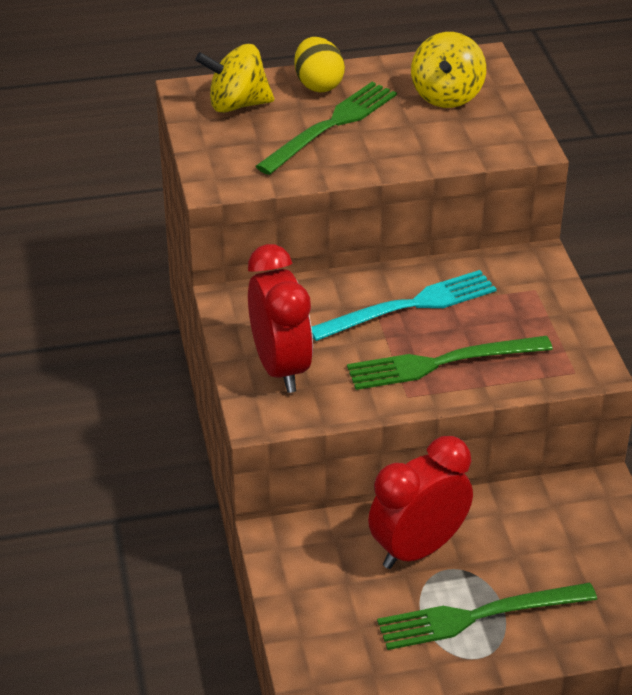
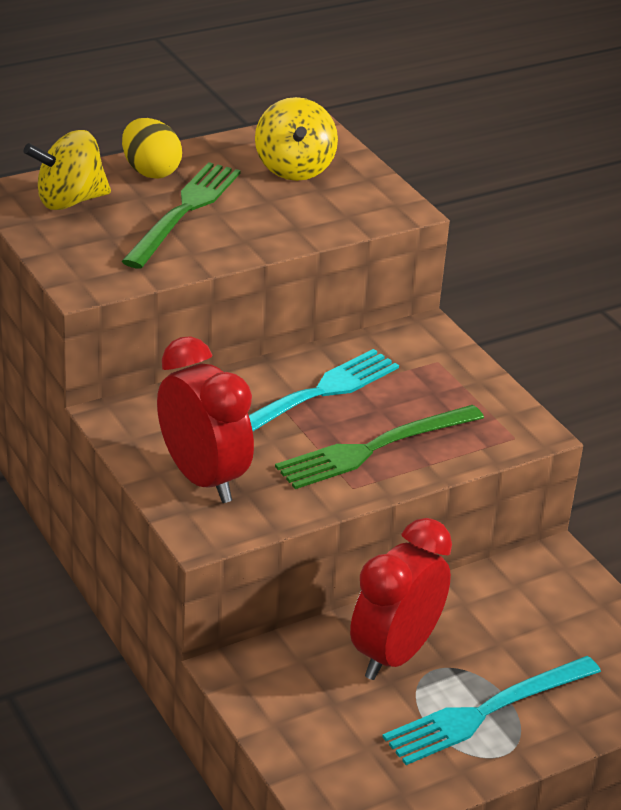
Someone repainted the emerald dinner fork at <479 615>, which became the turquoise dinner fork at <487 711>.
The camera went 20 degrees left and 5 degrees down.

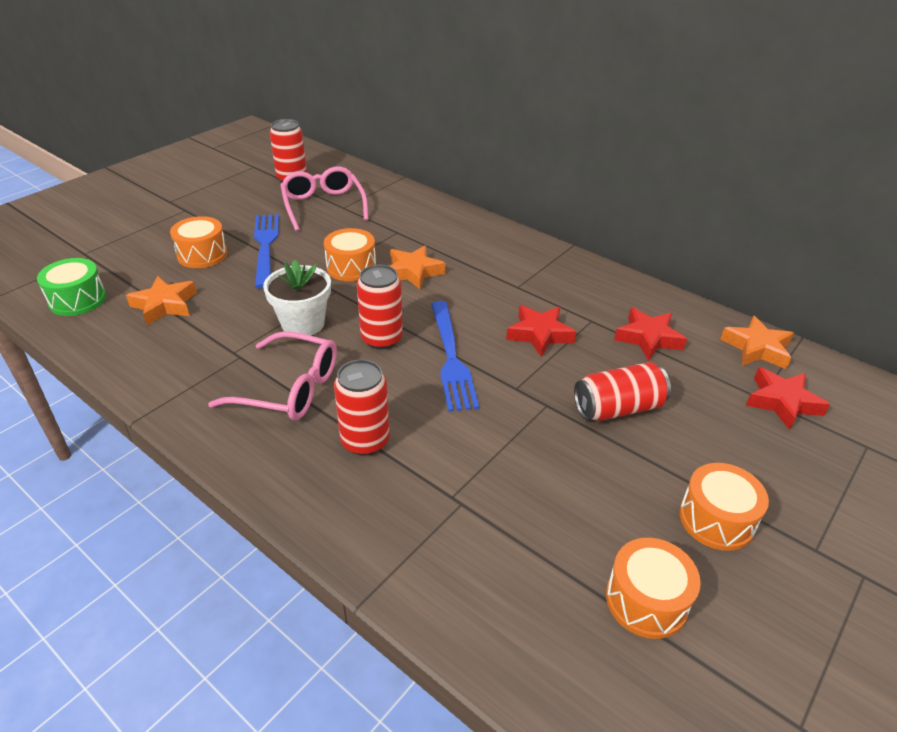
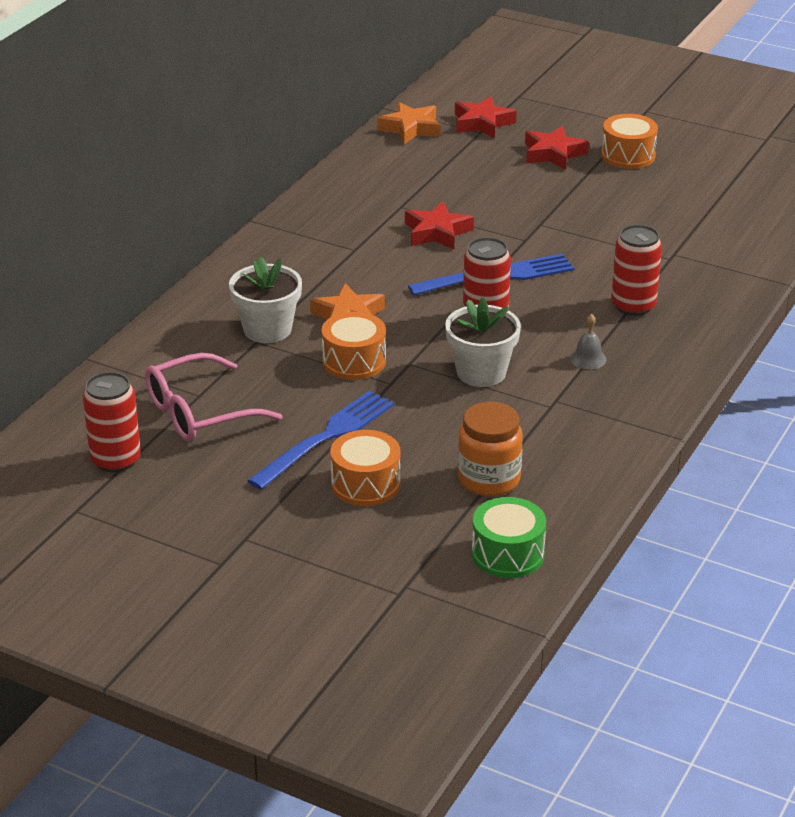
Someone swapped the bright orange star at <165 305> for the bright orange preserve jar at <489 479>.
Someone swapped the rose-pink eyeglasses at <289 388> for the ash-grey school bell at <588 359>.
Someone rotated the blue dinner fork at <265 246> by 150 degrees clockwise.
Someone took away the crimson soda can at <618 408>.
Someone took away the bright orange drum at <646 600>.
Someone carried the crimson star from <648 338> to <553 154>.
Someone put down the white plant pot at <267 329>.
The camera went 100 degrees left and 5 degrees down.

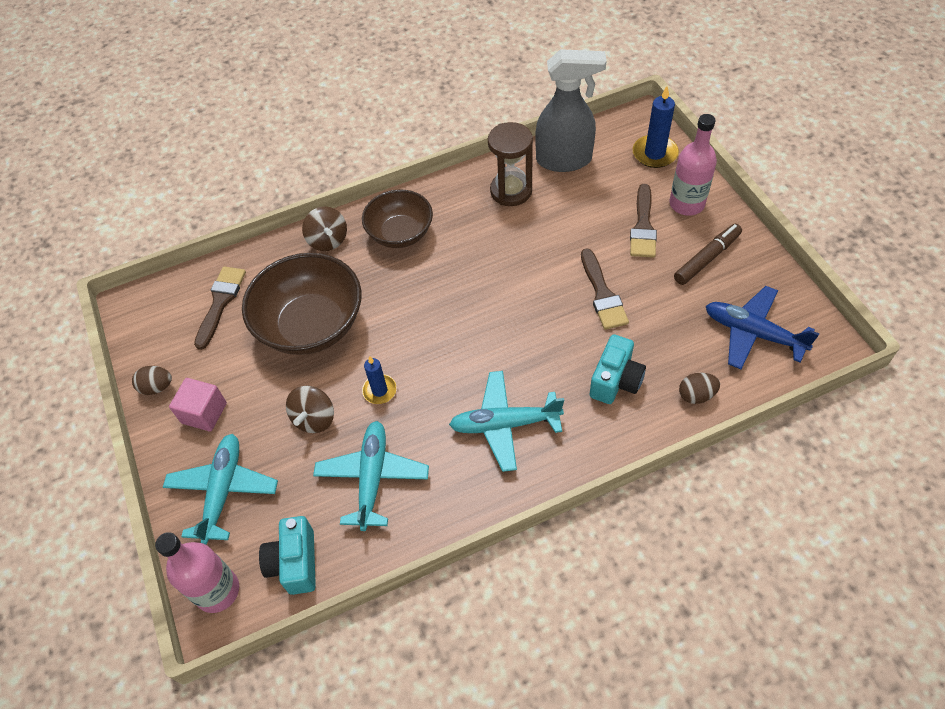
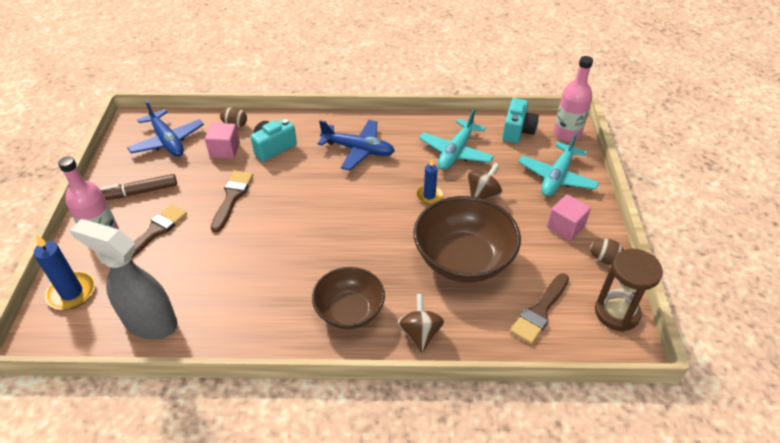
Someone repainted the turquoise plane at <505 424>, which became the blue plane at <358 150>.
Someone carried the russet sand timer from <511 191> to <616 313>.
Someone put down the rose-pink solid cube at <225 150>.
The camera went 160 degrees left and 10 degrees down.

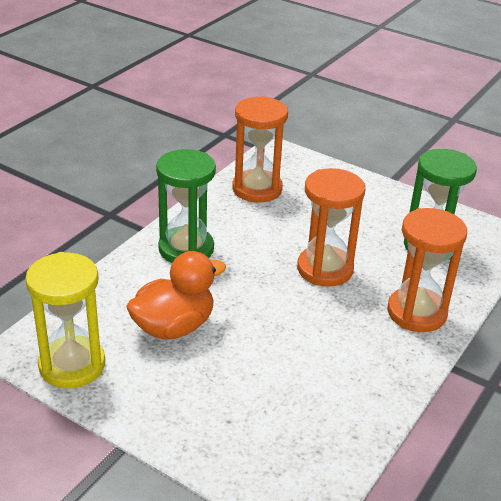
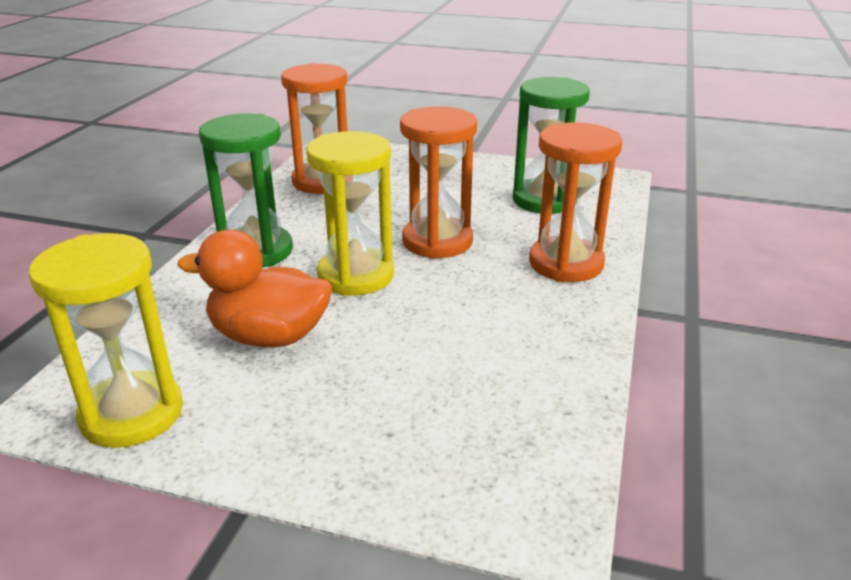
Someone rotated the bright orange duck at <174 327> by 120 degrees counterclockwise.
Someone put down the golden sand timer at <356 276>.
The camera went 15 degrees left and 5 degrees down.

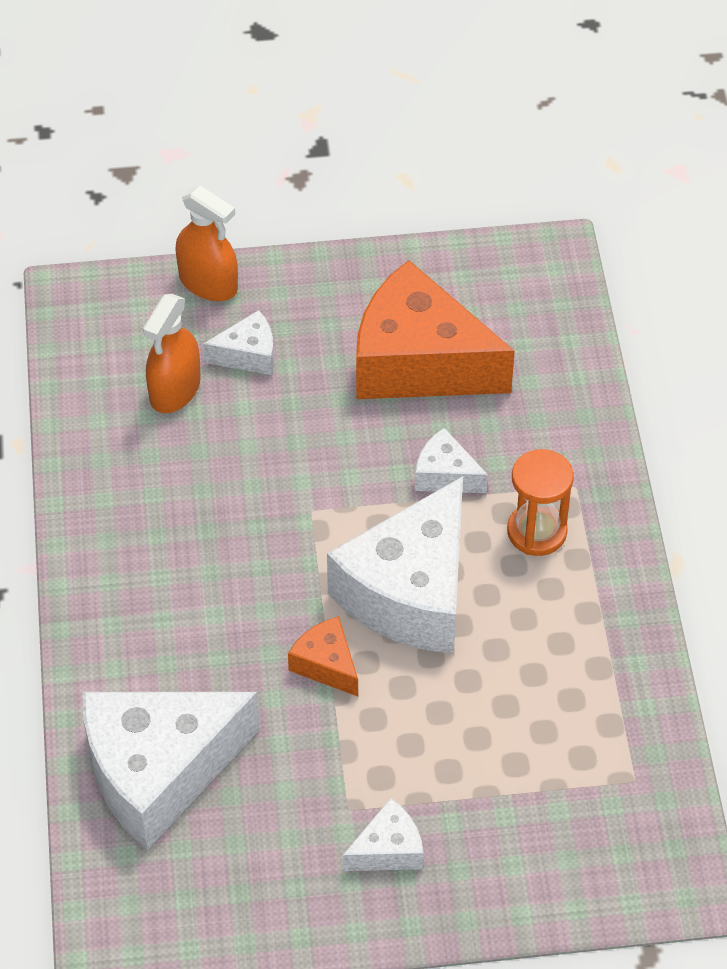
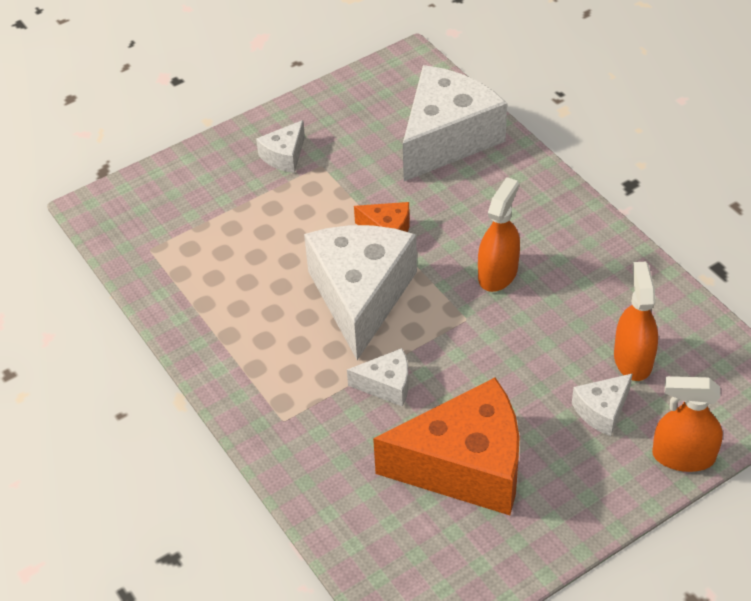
Someone took away the bright orange sand timer at <537 532>.
Someone put down the bright orange sprayer at <497 273>.
The camera went 155 degrees right and 5 degrees down.

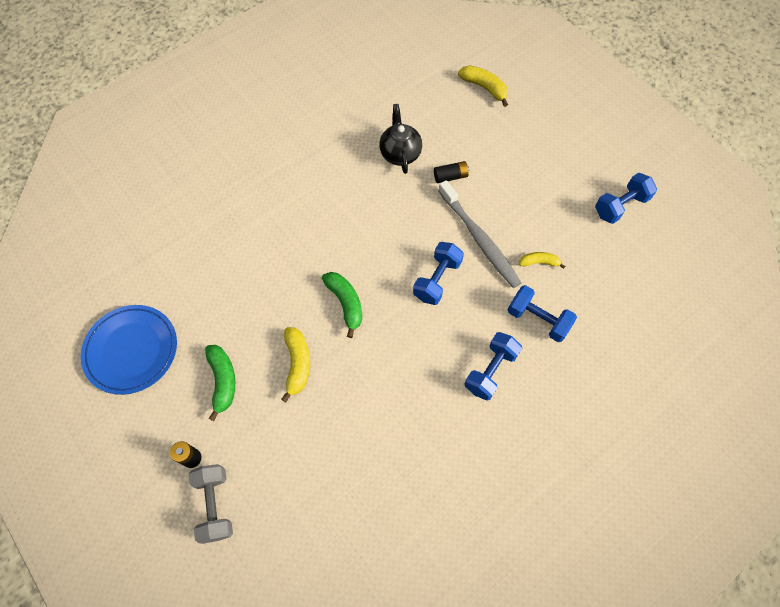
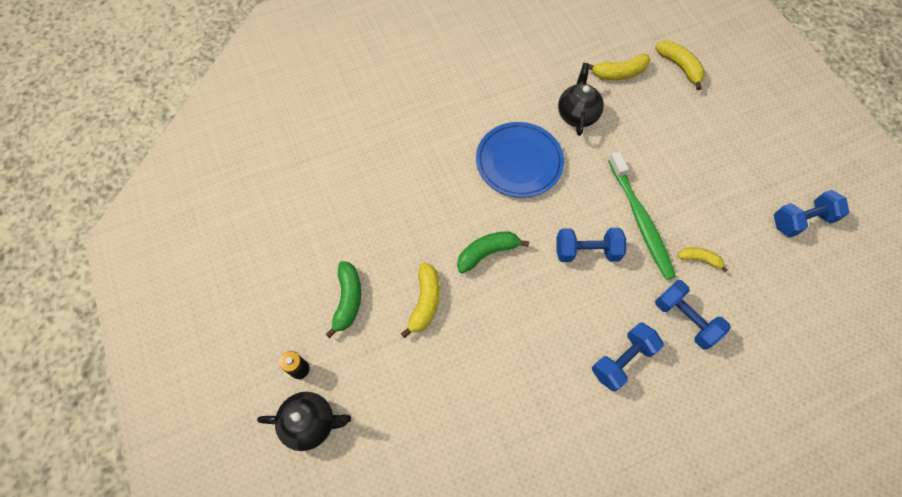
Someone carried the blue plate from <131 350> to <519 162>.
Someone swapped the ash-grey free weight at <215 505> for the jet-black china teapot at <311 423>.
Someone rotated the emerald banana fruit at <345 303> by 105 degrees counterclockwise.
Someone rotated the blue free weight at <437 280> by 45 degrees clockwise.
Someone took away the jet-black battery at <450 176>.
Someone repainted the ash-grey toothbrush at <479 239>, which became the emerald toothbrush at <640 220>.
Someone put down the golden banana fruit at <619 73>.
The camera went 15 degrees right and 0 degrees up.

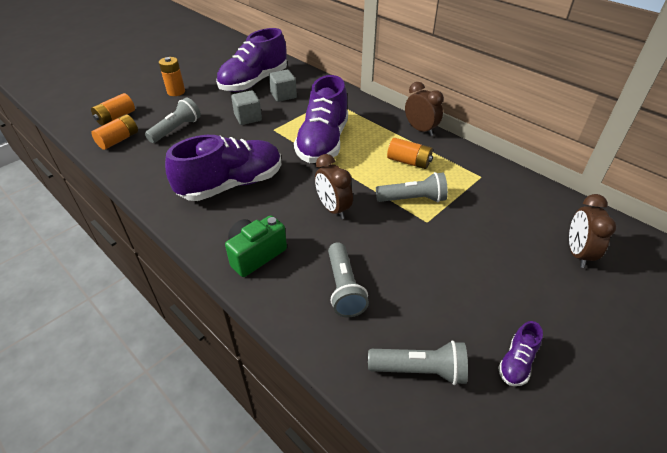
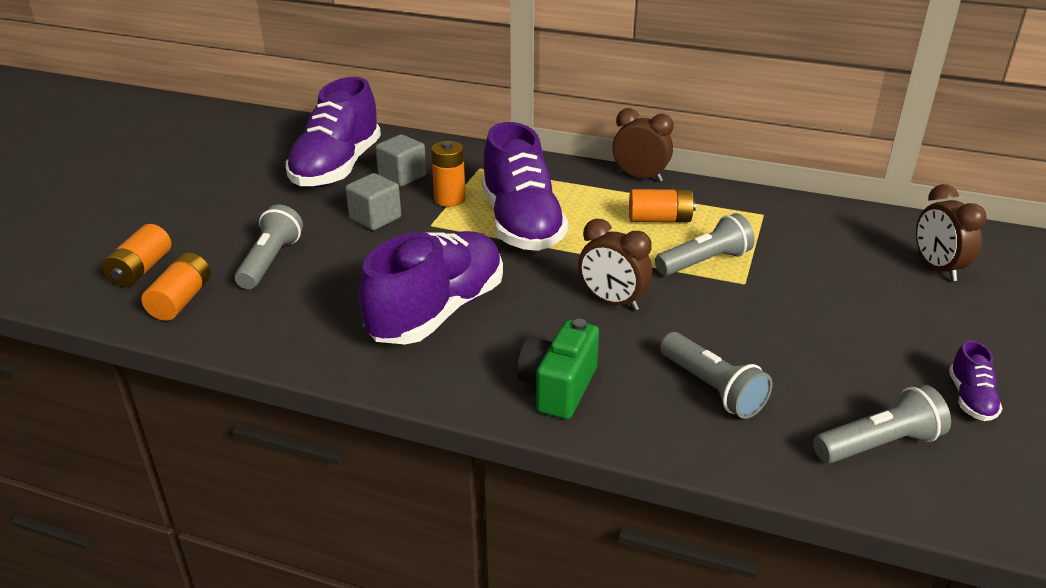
Someone carried the bright orange battery from <176 92> to <449 199>.
The camera went 25 degrees left and 10 degrees down.

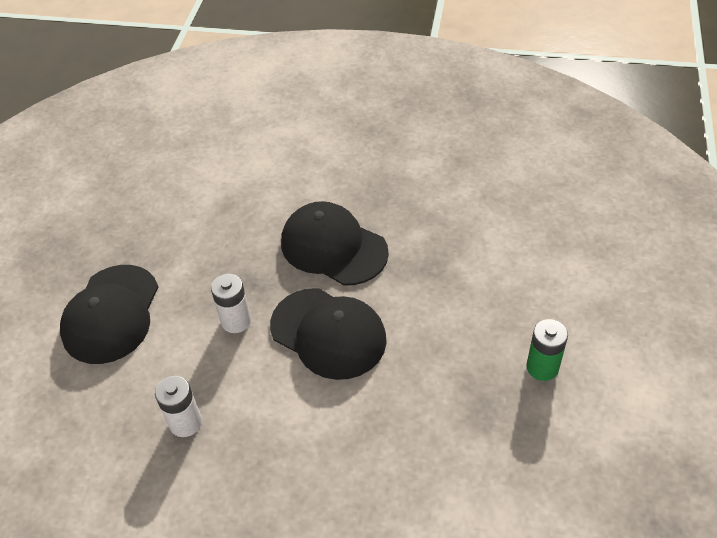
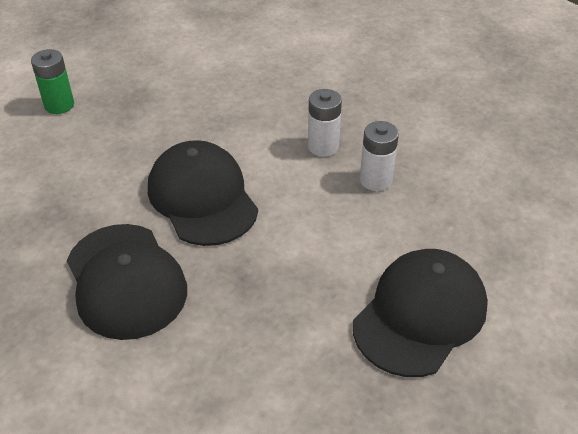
Someone carried the white battery from <236 321> to <323 146>.
The camera went 155 degrees left and 5 degrees down.

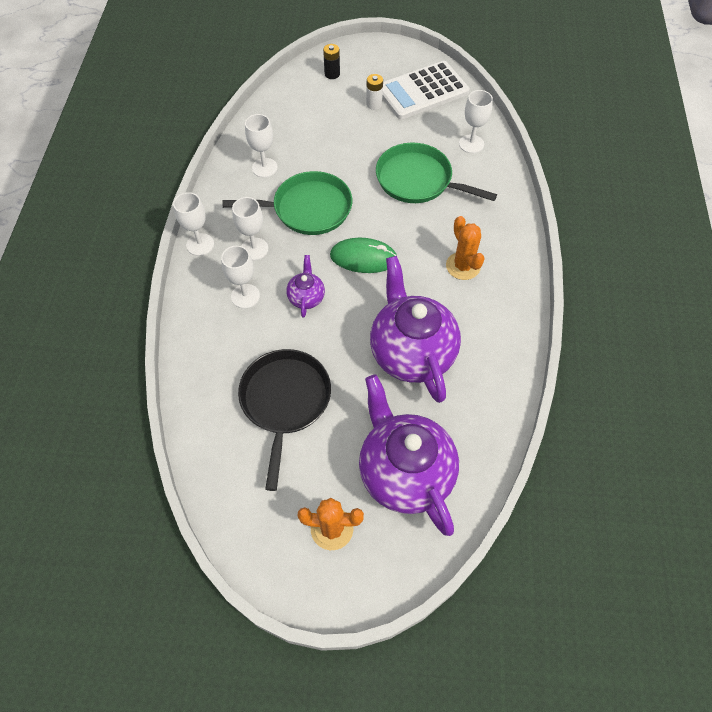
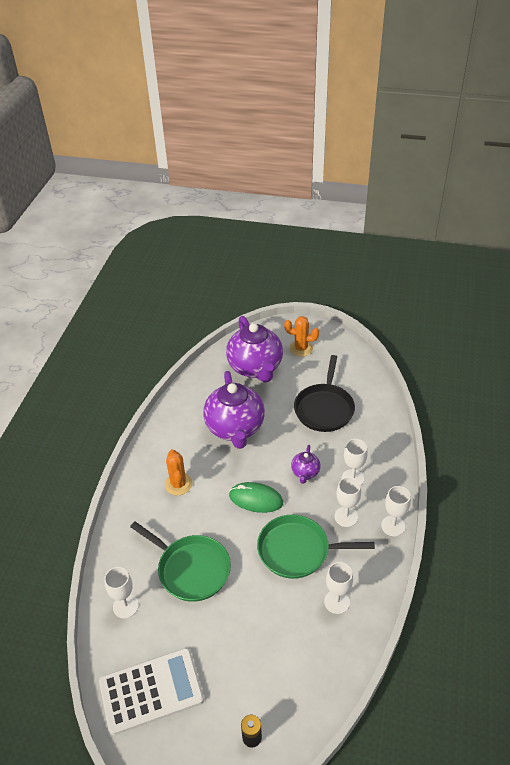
Someone took away the white battery at <374 104>.
The camera went 170 degrees left and 15 degrees down.

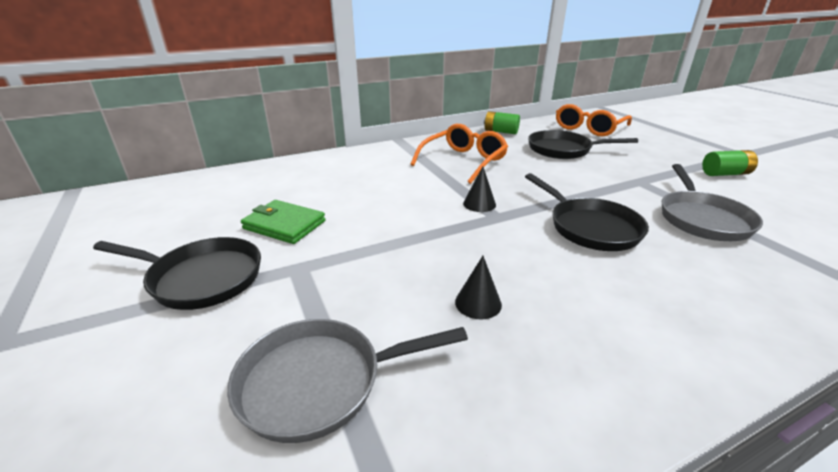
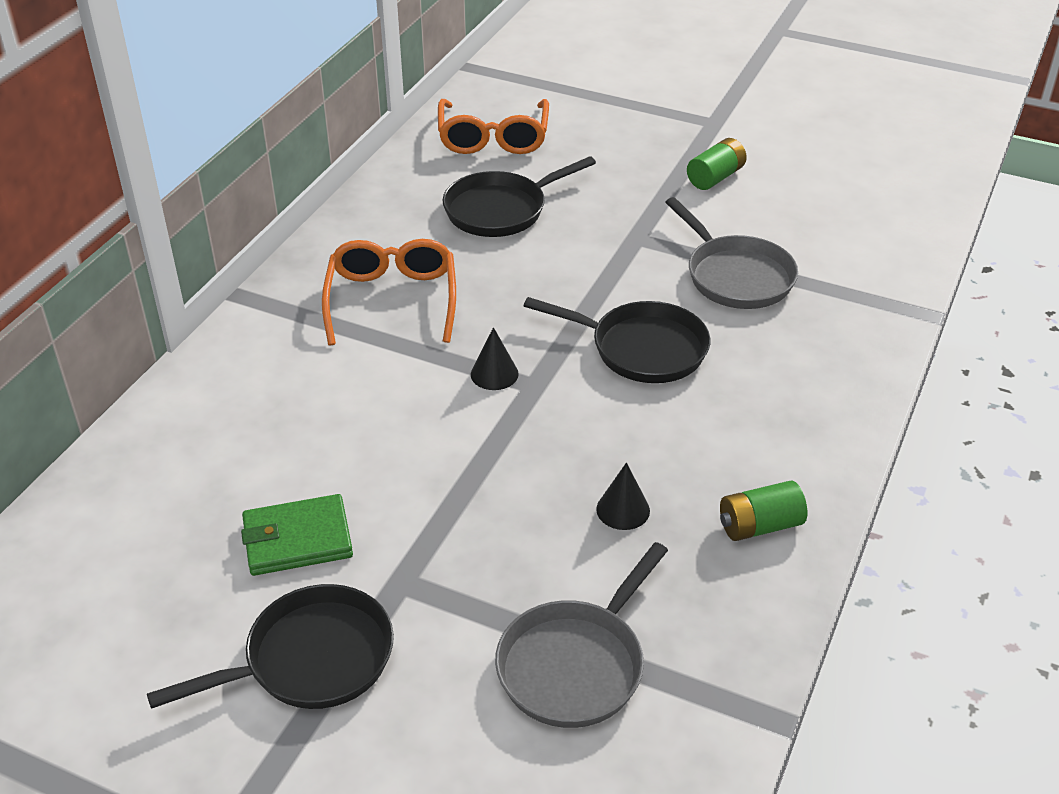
Someone carried the emerald battery from <500 132> to <759 526>.
The camera went 40 degrees left and 10 degrees up.

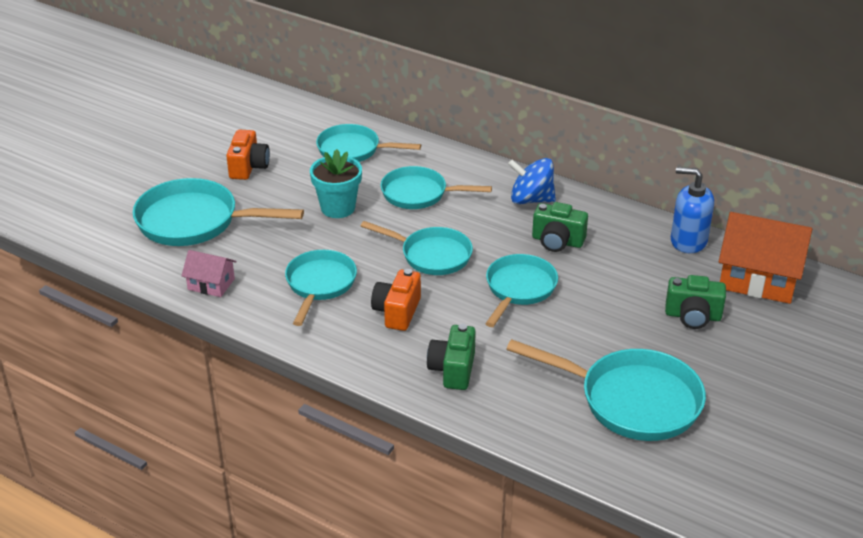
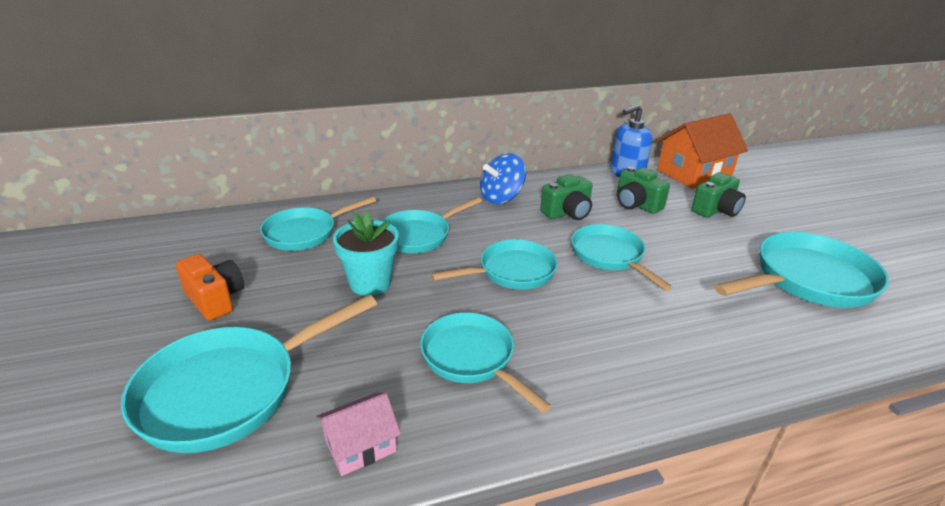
Someone took away the bright orange camera at <397 312>.
Someone carried the emerald camera from <453 370> to <636 205>.
The camera went 50 degrees left and 5 degrees down.

